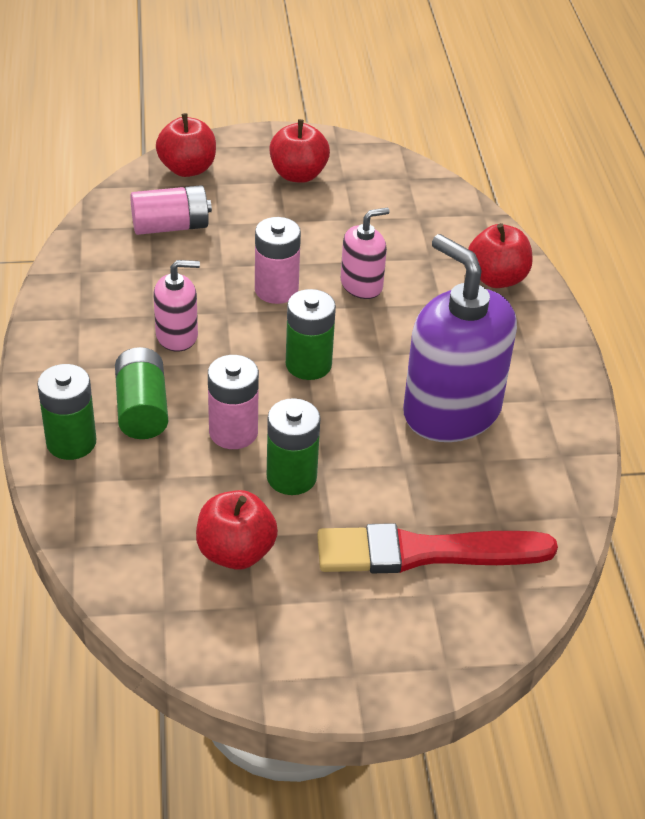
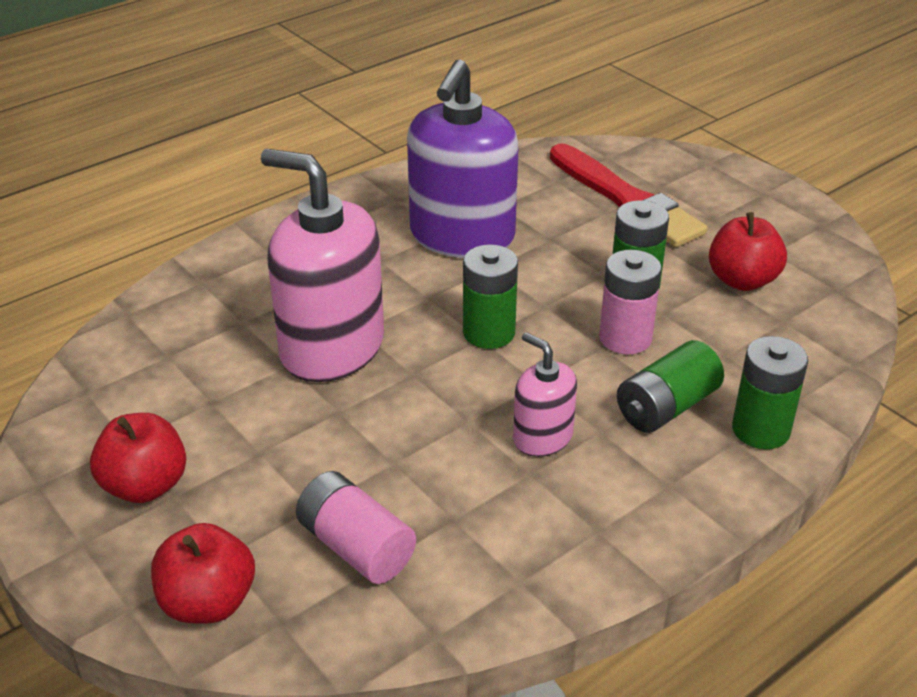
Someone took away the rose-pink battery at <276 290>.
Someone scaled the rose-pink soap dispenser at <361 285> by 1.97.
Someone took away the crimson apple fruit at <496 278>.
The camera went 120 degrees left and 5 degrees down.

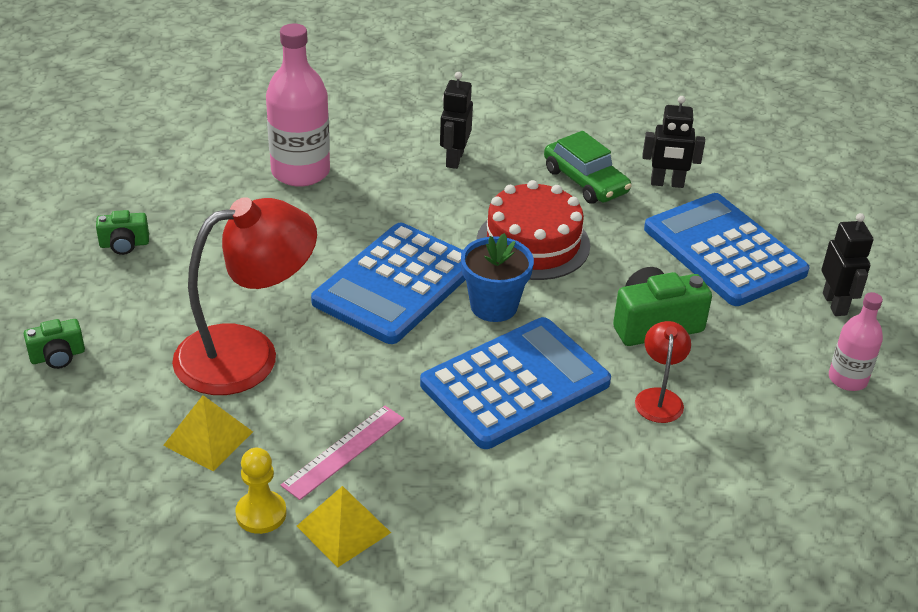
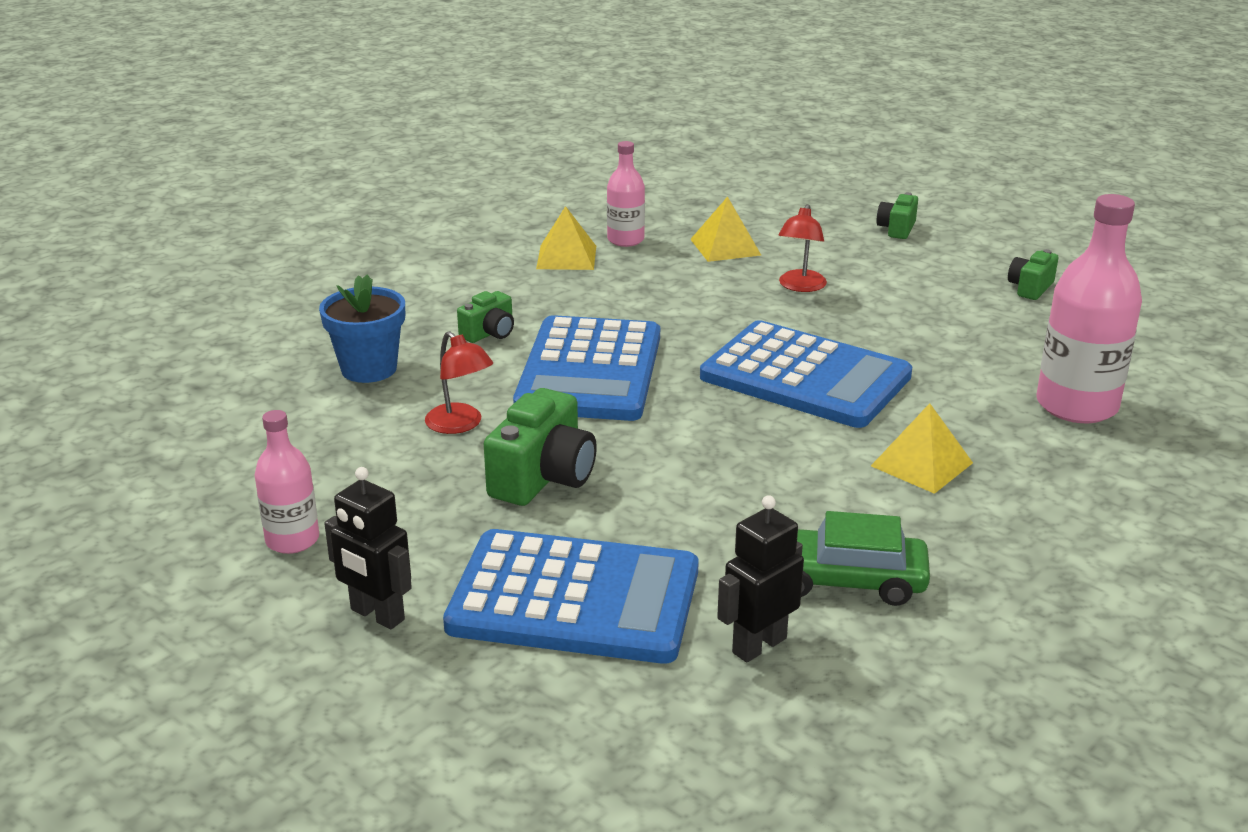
Someone scaled the crimson desk lamp at <247 354> by 0.47.
Someone swapped the golden pawn at <261 514> for the rose-pink drink bottle at <625 240>.
Someone took away the rose-pink straightedge at <343 451>.
Someone rotated the blue pocket calculator at <395 284> by 135 degrees clockwise.
Someone took away the jet-black robot figure at <454 159>.
Someone carried the blue plant pot from <494 306> to <369 369>.
Someone took away the crimson cake at <533 243>.
Someone put down the emerald camera at <489 333>.
Someone put down the golden pyramid at <921 464>.
The camera went 135 degrees right and 10 degrees down.

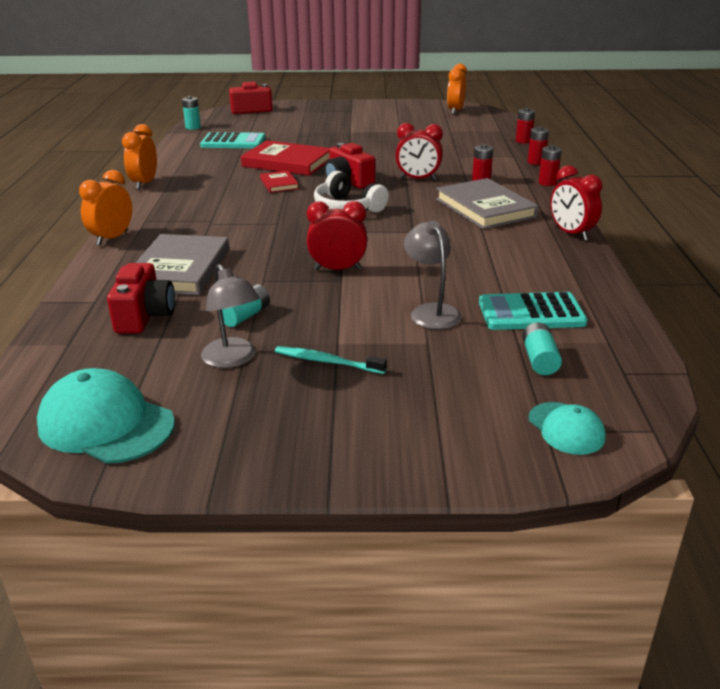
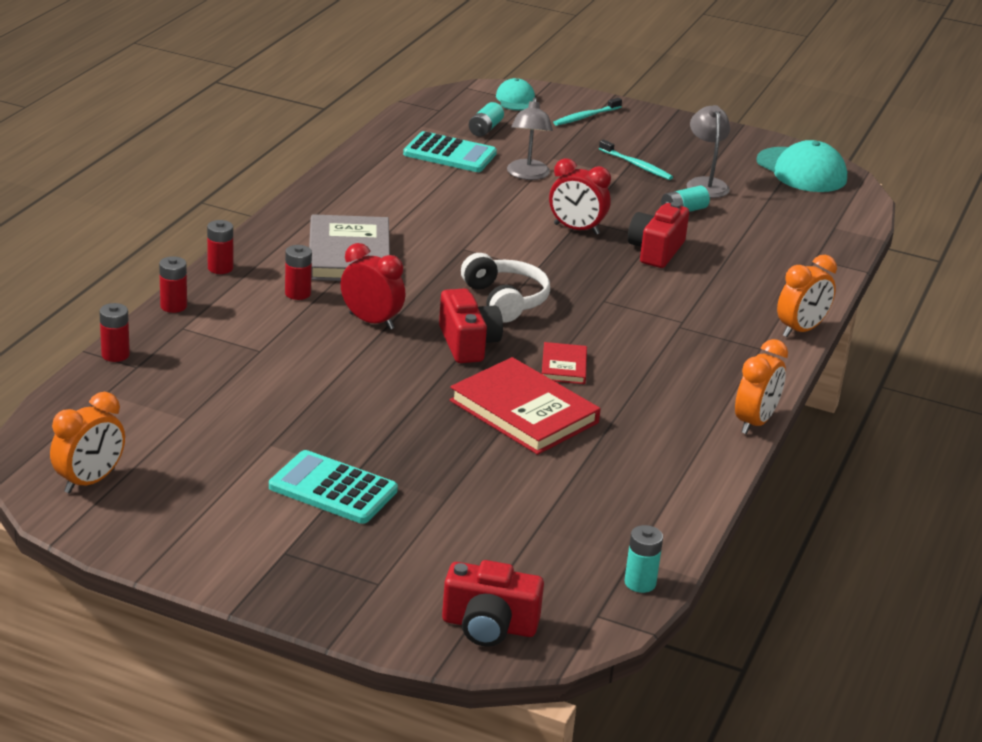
Someone carried the crimson camera from <144 316> to <656 251>.
Someone took away the ash-grey hardcover at <180 269>.
Someone carried the turquoise pocket calculator from <233 142> to <333 489>.
Someone took away the crimson clock at <571 233>.
Someone put down the turquoise toothbrush at <585 117>.
The camera went 160 degrees left and 0 degrees up.

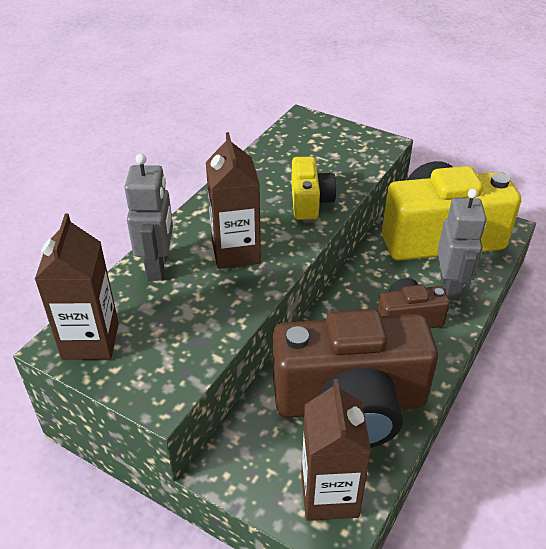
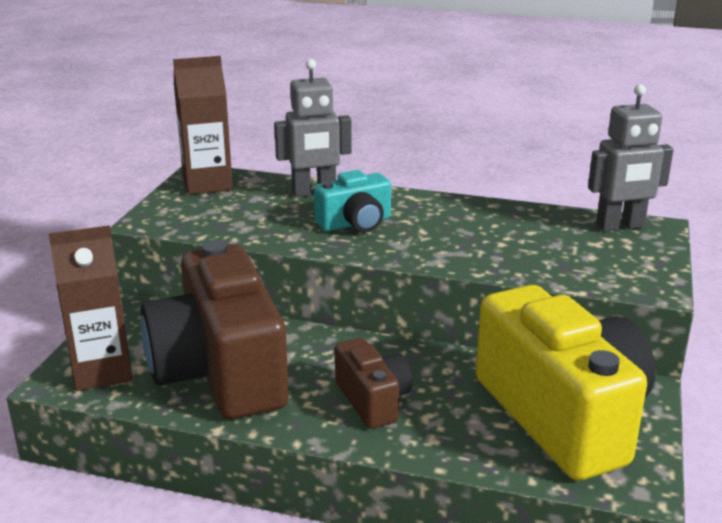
Someone swapped the russet milk carton at <235 252> for the turquoise camera at <355 223>.
Someone took away the golden camera at <310 201>.
Someone carried the ash-grey robot figure from <450 287> to <620 226>.
The camera went 75 degrees right and 15 degrees down.

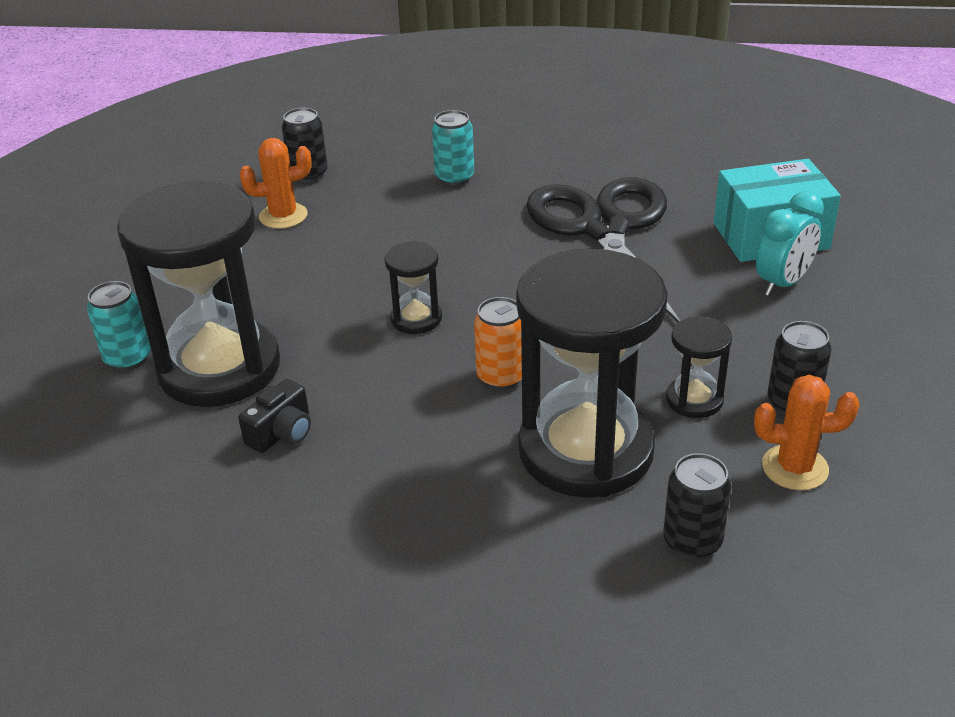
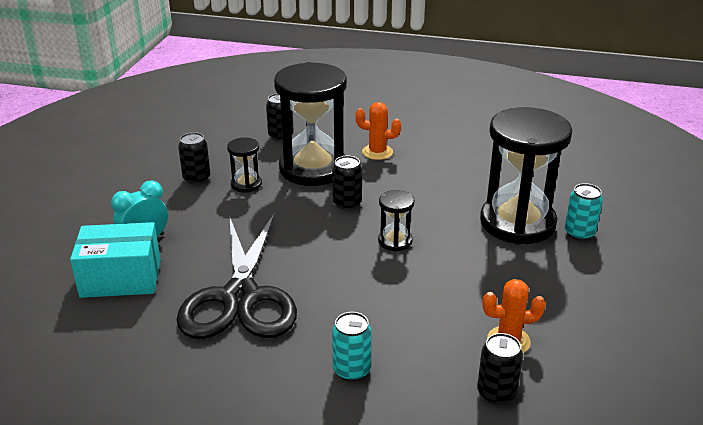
Someone took away the jet-black camera at <282 433>.
Someone repainted the bright orange soda can at <501 377>, which became the jet-black soda can at <347 203>.
Someone carried the bright orange prickly plant from <795 468> to <377 152>.
The camera went 175 degrees left and 5 degrees down.

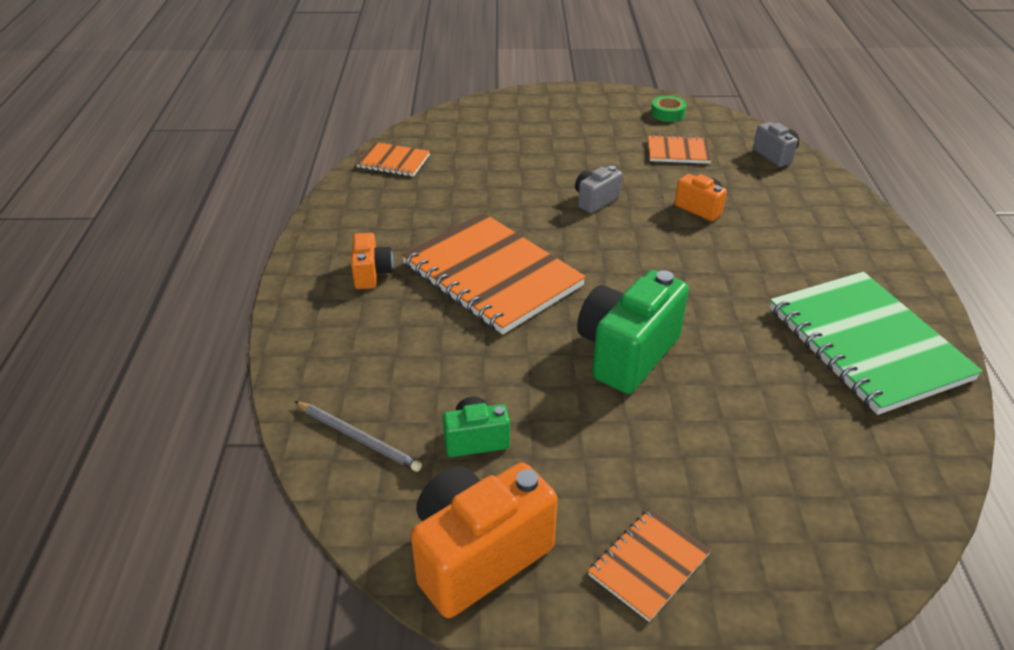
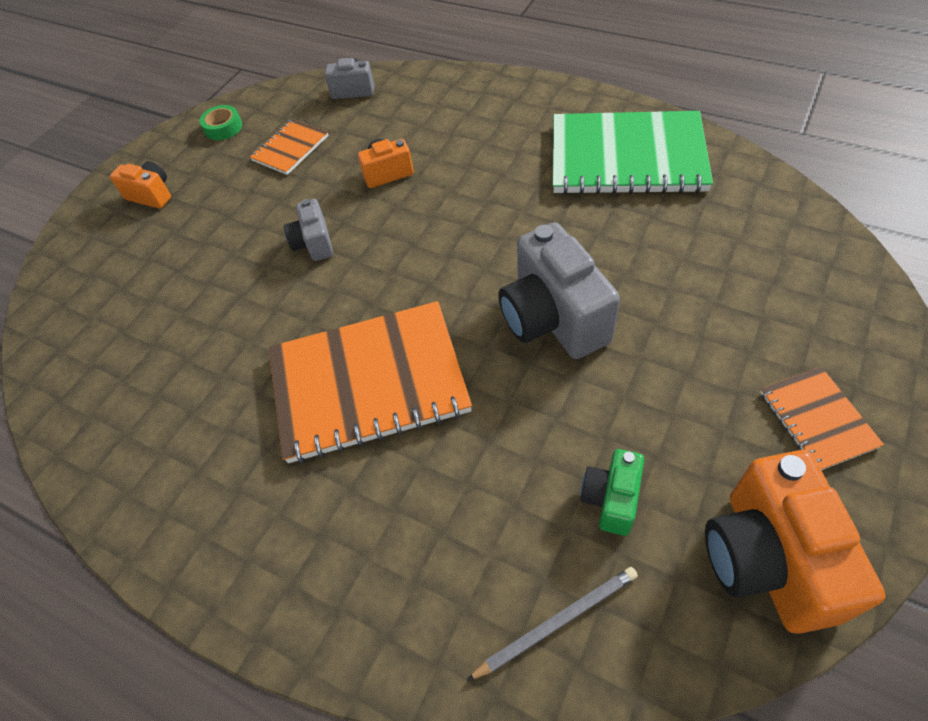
Someone carried the bright orange camera from <372 274> to <151 195>.
Someone took away the bright orange notepad at <393 161>.
Someone repainted the emerald camera at <626 353>, which became the ash-grey camera at <553 319>.
The camera went 55 degrees left and 15 degrees up.

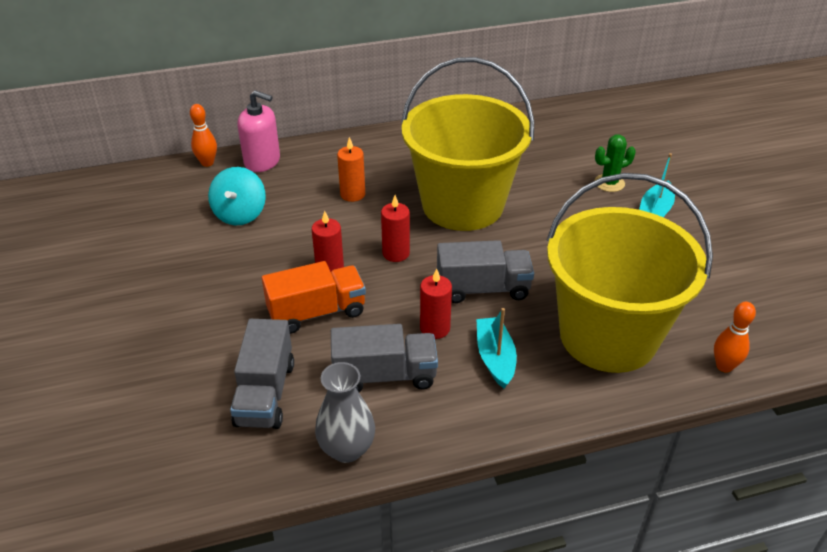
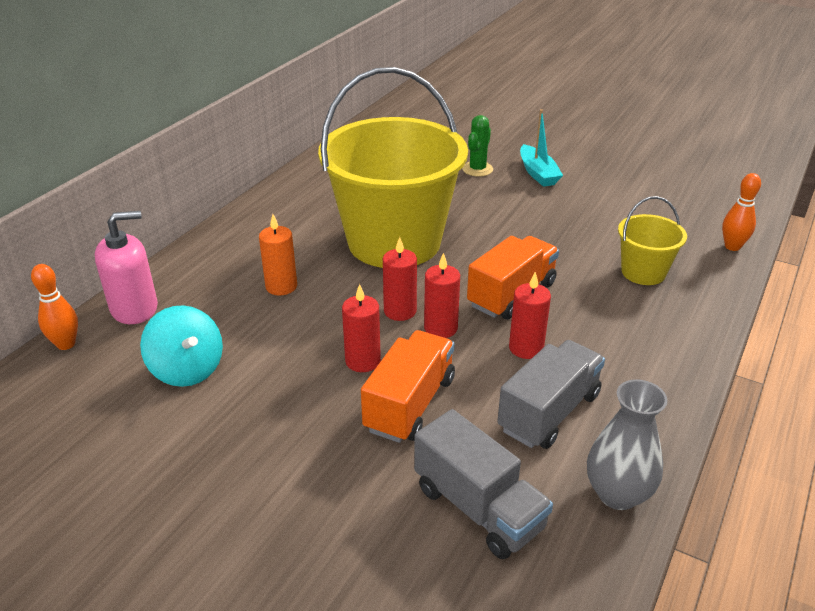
Someone repainted the ash-grey toy truck at <483 288>, which became the bright orange toy truck at <511 294>.
Someone took away the turquoise toy boat at <495 358>.
Someone scaled the golden bucket at <608 336> by 0.44.
Someone put down the crimson candle at <440 328>.
The camera went 45 degrees left and 5 degrees down.

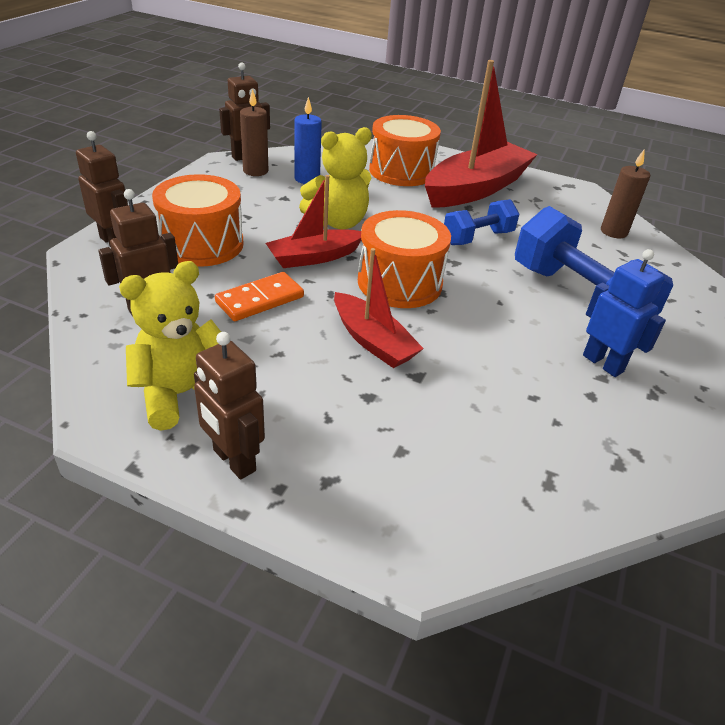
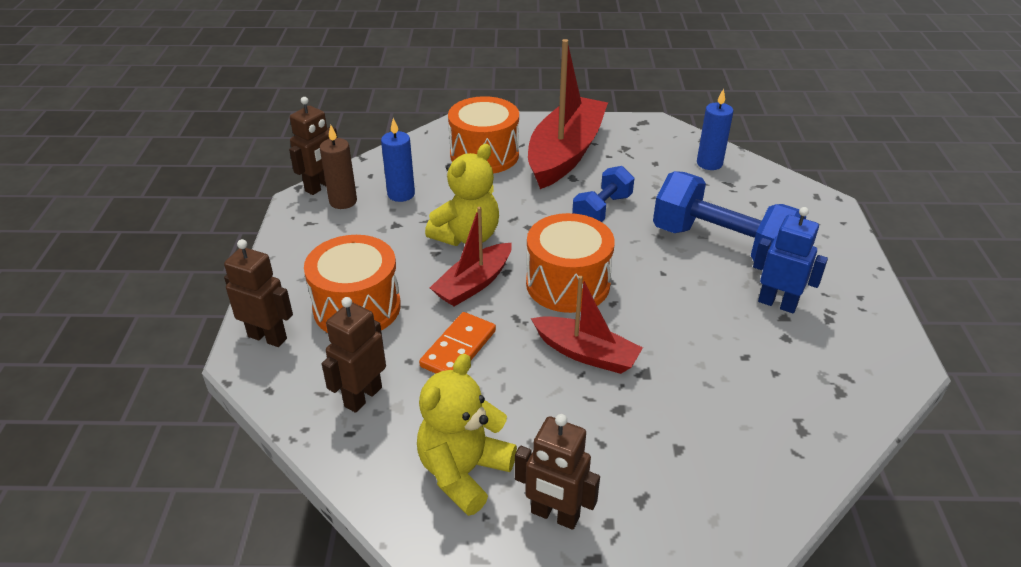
Someone repainted the russet candle at <613 232>, which became the blue candle at <709 163>.
The camera went 20 degrees left and 0 degrees up.

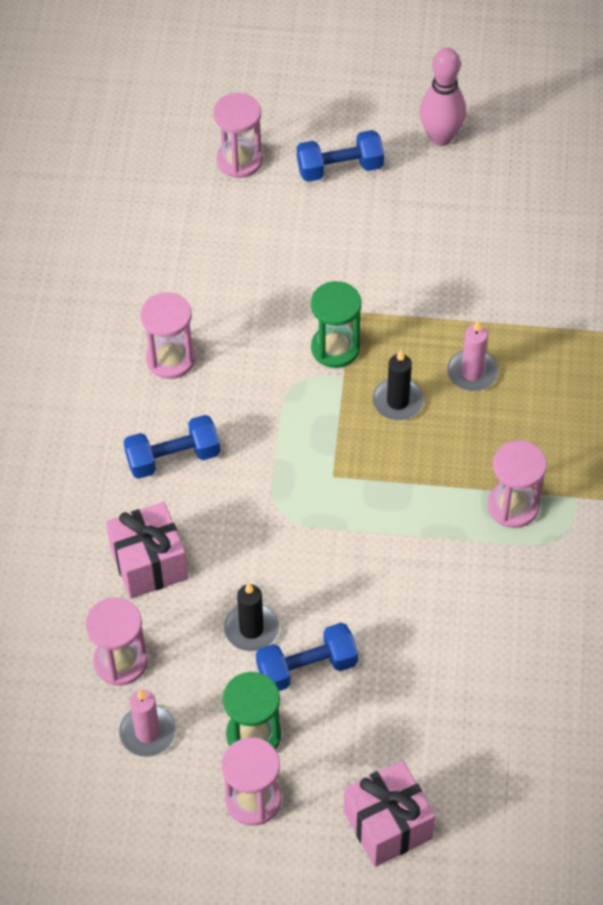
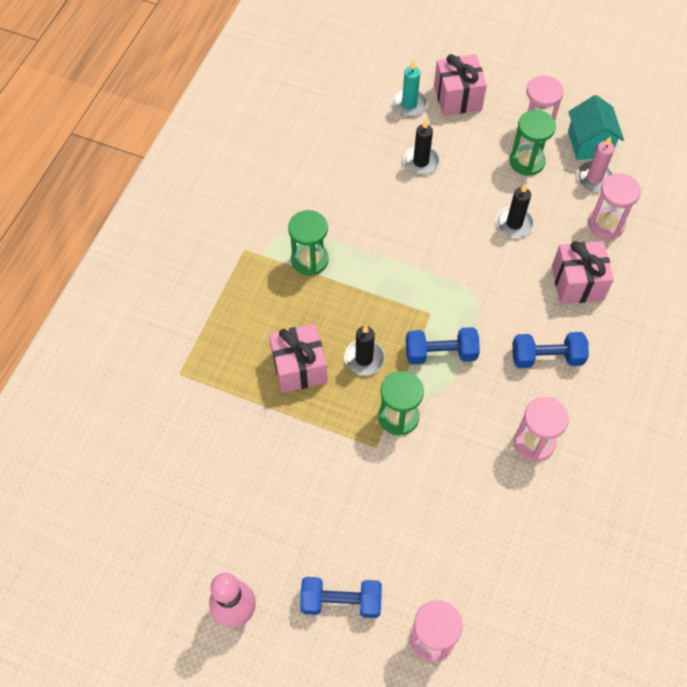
Someone carried the blue free weight from <307 668> to <440 353>.
Someone swapped the rose-pink candle at <472 372> for the rose-pink wrapped gift at <299 367>.
Someone repainted the rose-pink sand timer at <513 506>, which became the emerald sand timer at <309 260>.
Someone put down the turquoise candle at <409 104>.
Someone put down the jet-black candle at <421 161>.
Someone put down the turquoise cottage at <589 143>.
The camera went 165 degrees left and 5 degrees up.

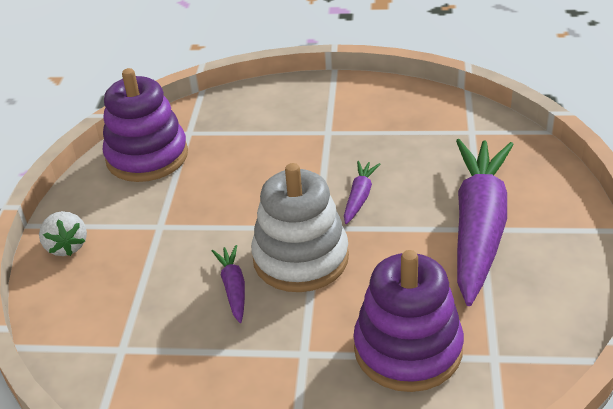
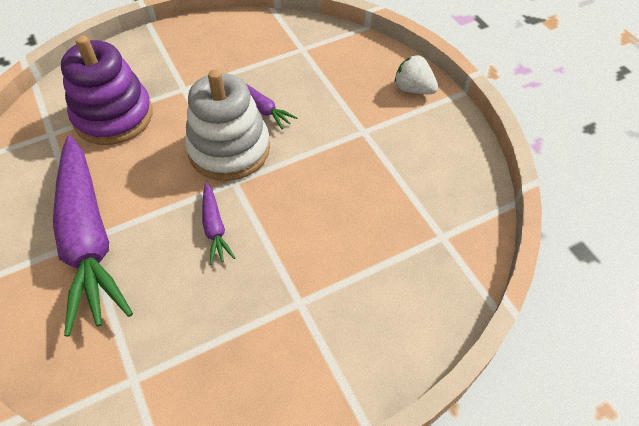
Someone took away the royal purple stacking toy at <147 156>.
The camera went 145 degrees right and 15 degrees up.

